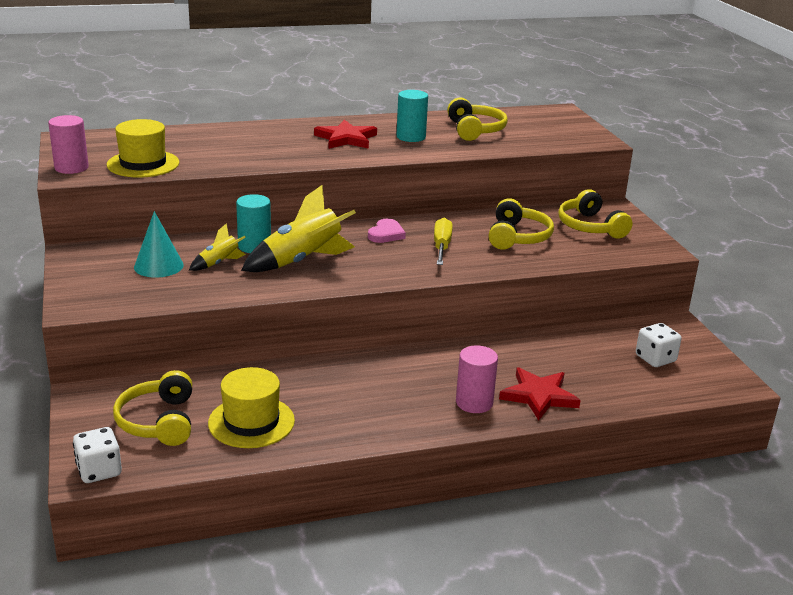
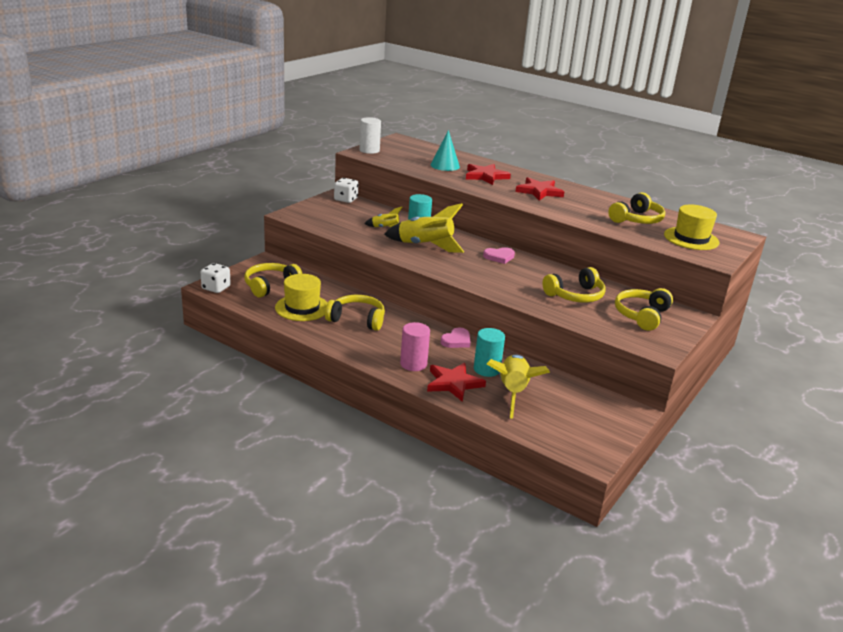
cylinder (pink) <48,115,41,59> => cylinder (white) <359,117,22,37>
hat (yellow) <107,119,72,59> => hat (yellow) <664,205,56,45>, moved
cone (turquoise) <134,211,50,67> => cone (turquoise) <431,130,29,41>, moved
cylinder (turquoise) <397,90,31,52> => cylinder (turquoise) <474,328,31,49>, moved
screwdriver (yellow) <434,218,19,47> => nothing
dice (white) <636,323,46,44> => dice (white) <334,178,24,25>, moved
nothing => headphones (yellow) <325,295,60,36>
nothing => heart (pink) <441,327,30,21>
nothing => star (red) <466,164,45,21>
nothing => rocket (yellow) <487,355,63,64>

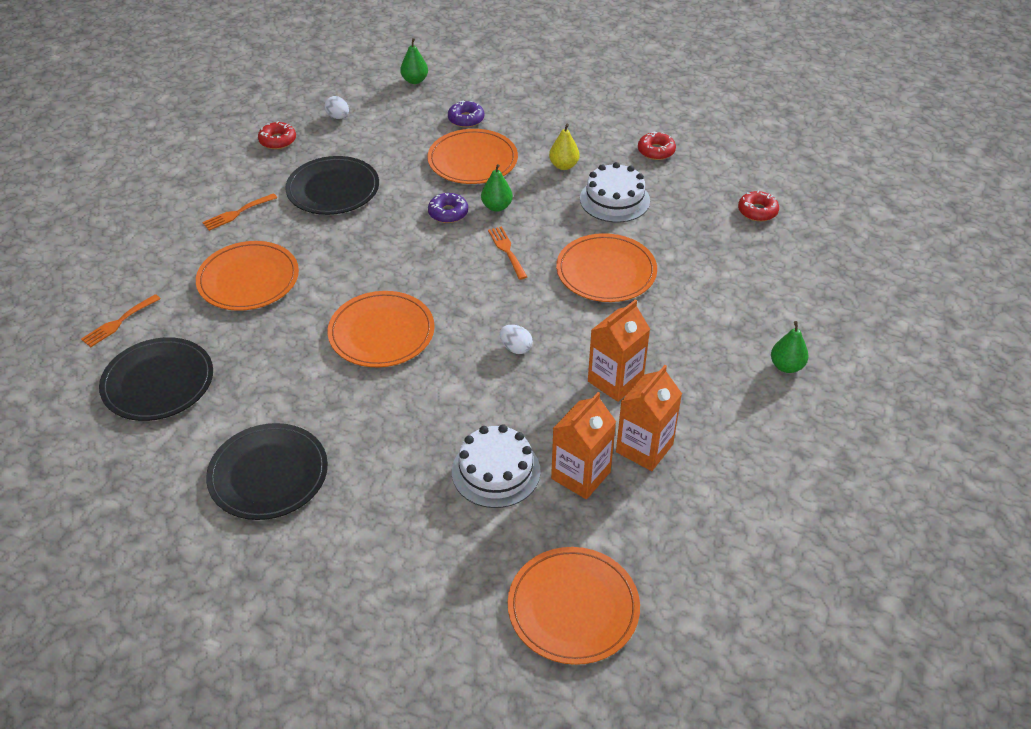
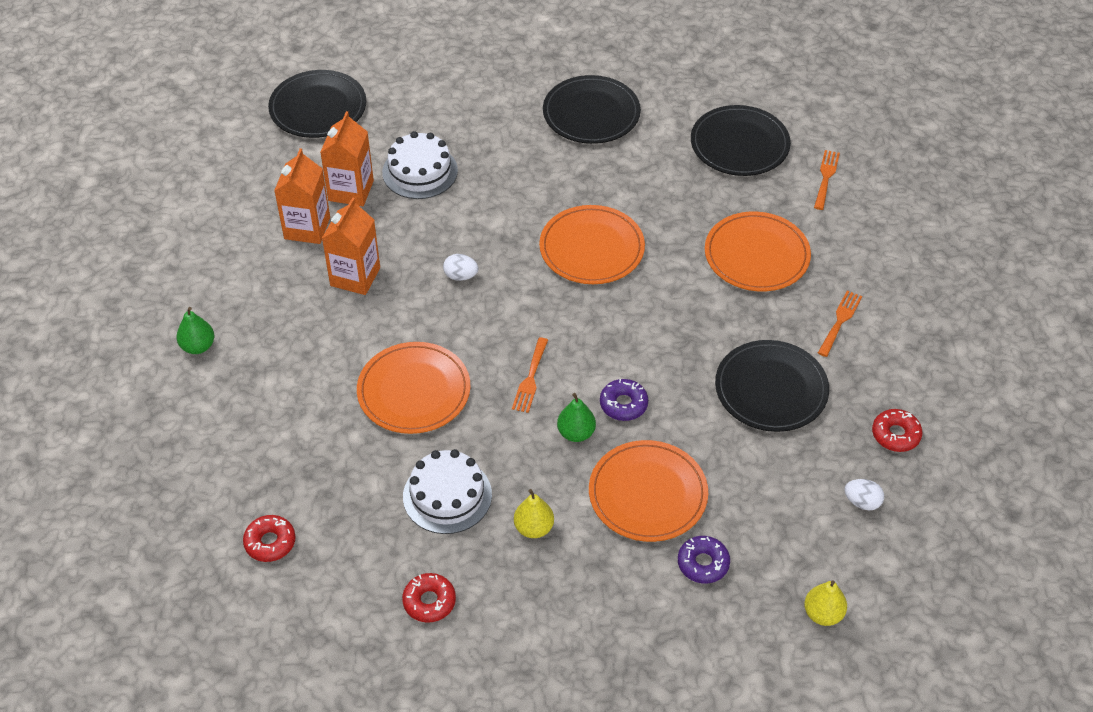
pear (green) <400,38,28,46> => pear (yellow) <804,580,43,46>
fork (orange) <488,226,39,54> => fork (orange) <512,338,36,75>, 60 degrees clockwise
plate (orange) <508,547,132,118> => plate (black) <268,70,98,68>

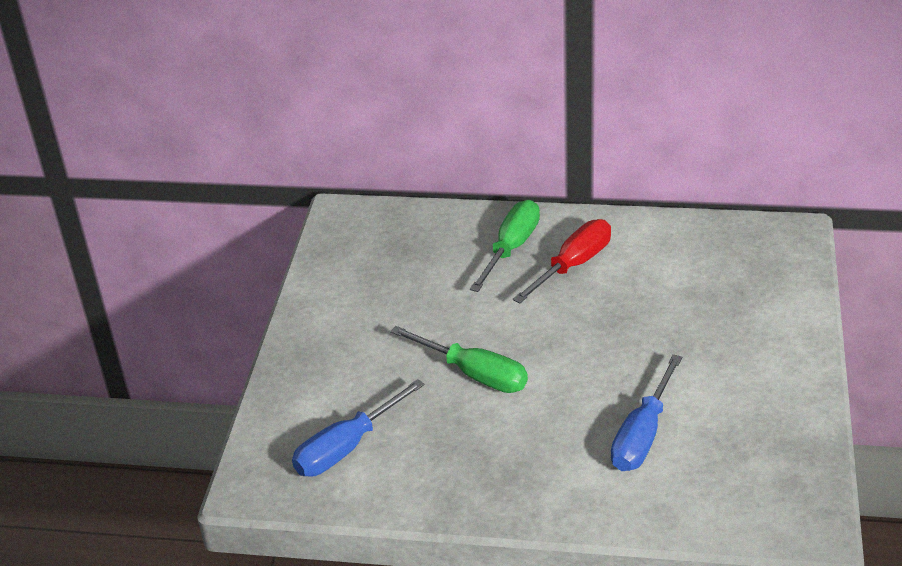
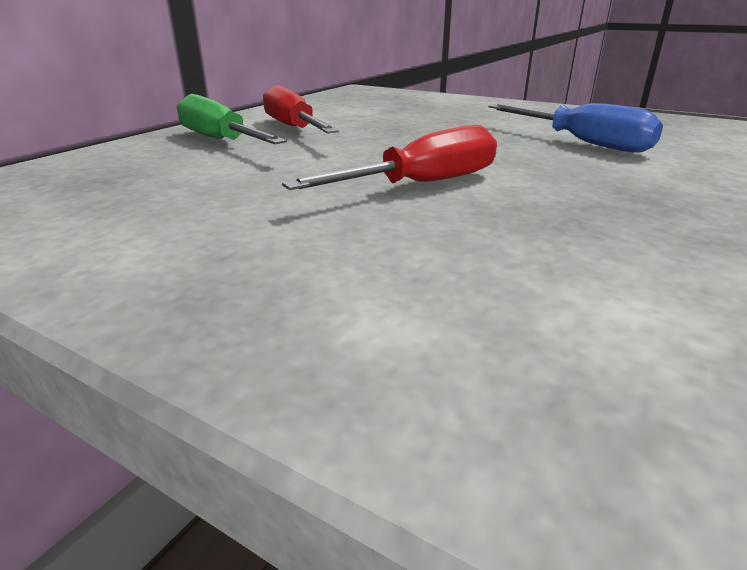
screwdriver (blue) <292,379,133,98> => nothing
screwdriver (green) <390,326,138,67> => screwdriver (red) <282,125,215,65>

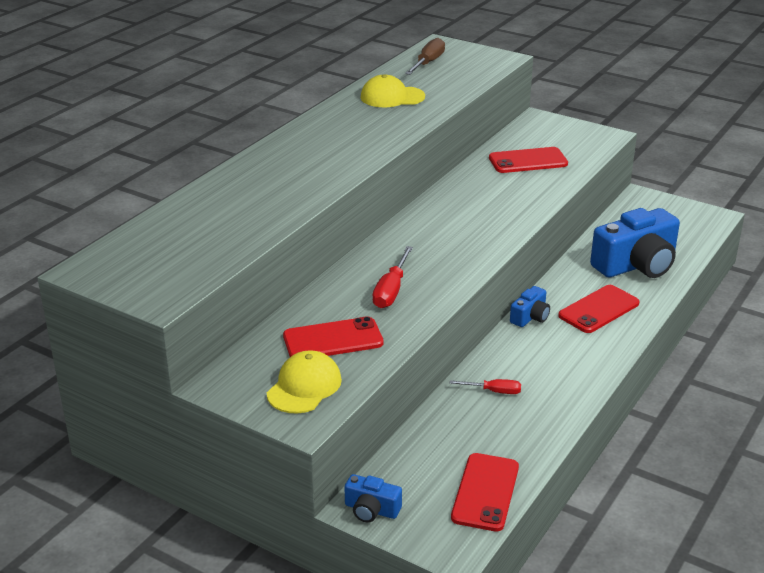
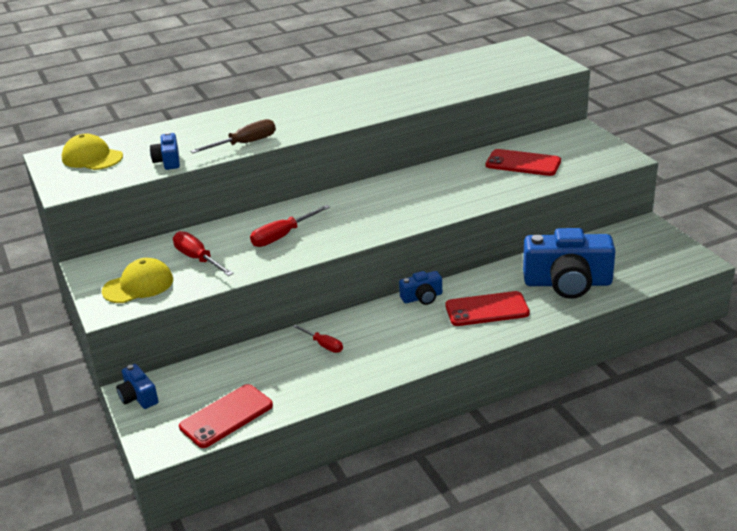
phone (red) <283,316,100,41> => screwdriver (red) <173,231,61,45>
cap (yellow) <361,74,64,33> => cap (yellow) <62,134,61,36>, moved
screwdriver (brown) <405,38,40,37> => screwdriver (brown) <190,119,86,34>, moved
nothing => camera (blue) <150,132,30,38>

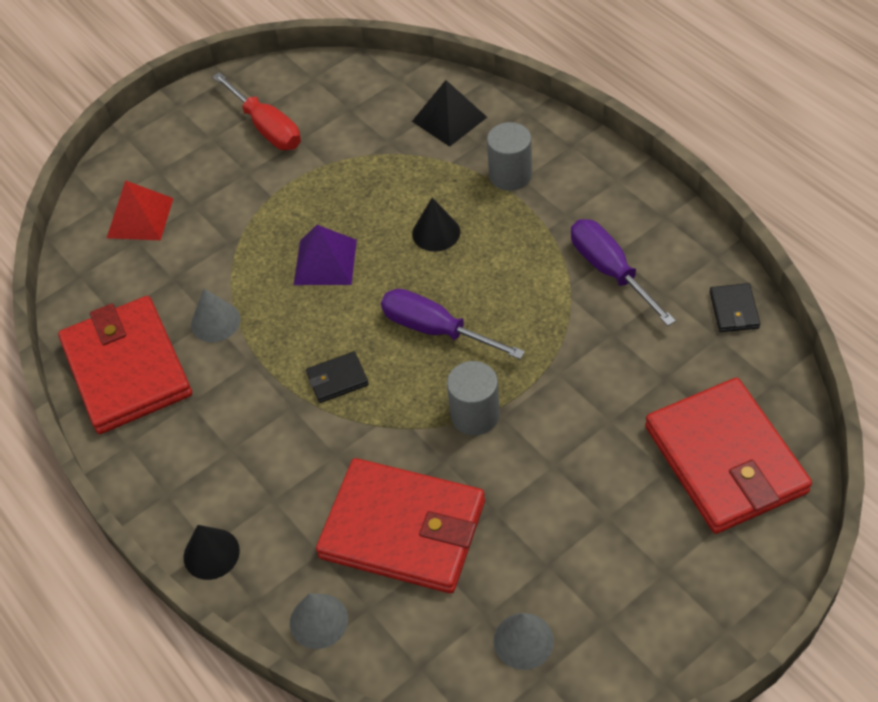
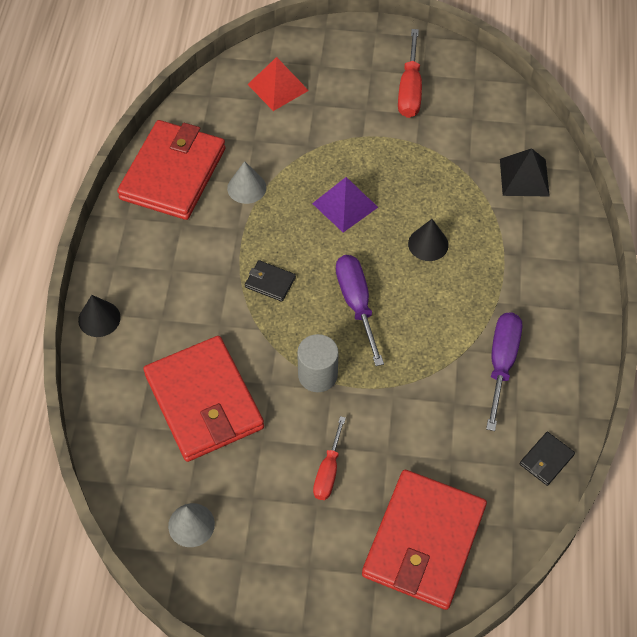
cone (grey) <290,594,58,55> => nothing
cylinder (grey) <487,122,45,69> => nothing
nothing => screwdriver (red) <313,416,33,84>

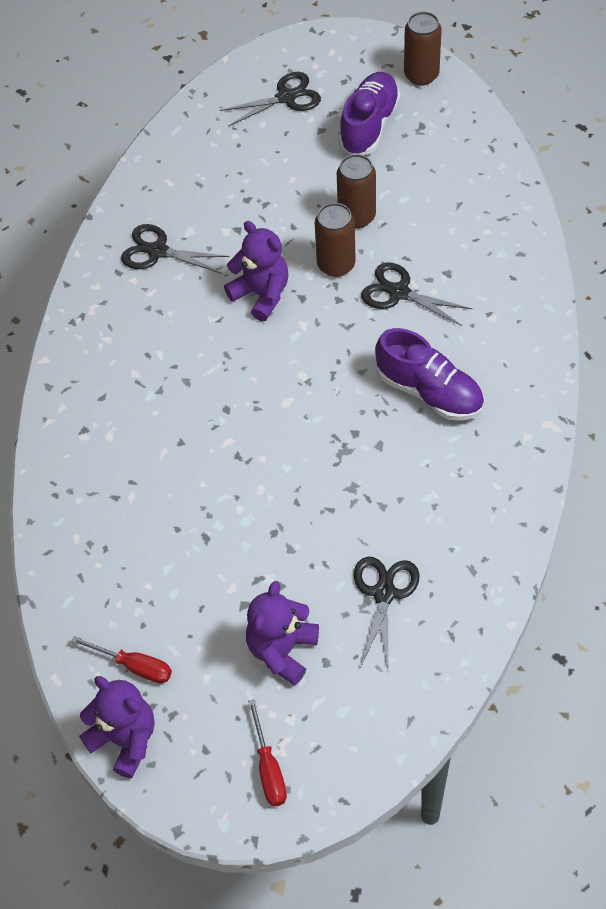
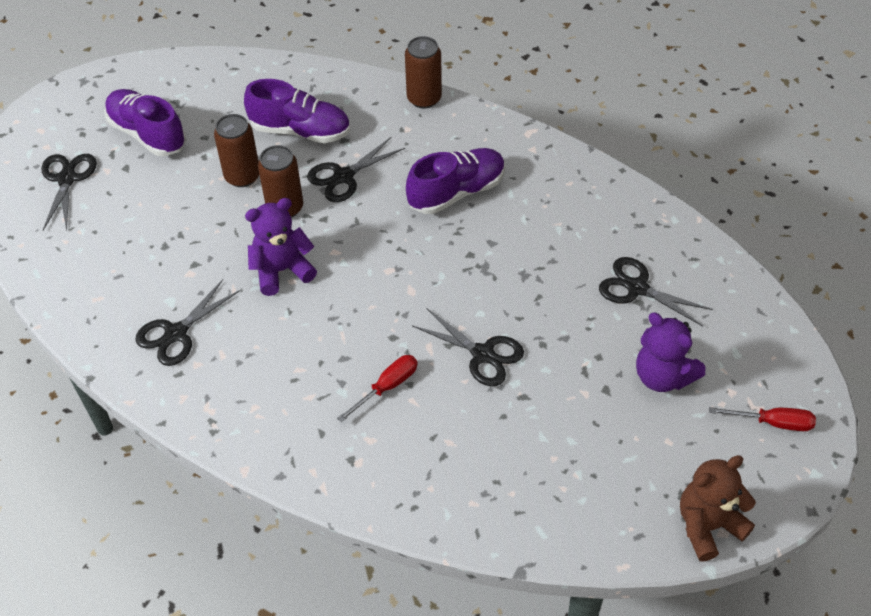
screwdriver (red) <71,636,101,47> => screwdriver (red) <337,355,80,67>, moved
teddy bear (purple) <79,676,76,103> => teddy bear (brown) <680,455,76,107>
can (brown) <404,12,38,73> => can (brown) <405,36,37,73>, moved
nothing => shoe (purple) <244,79,106,64>
nothing => scissors (black) <413,308,111,78>

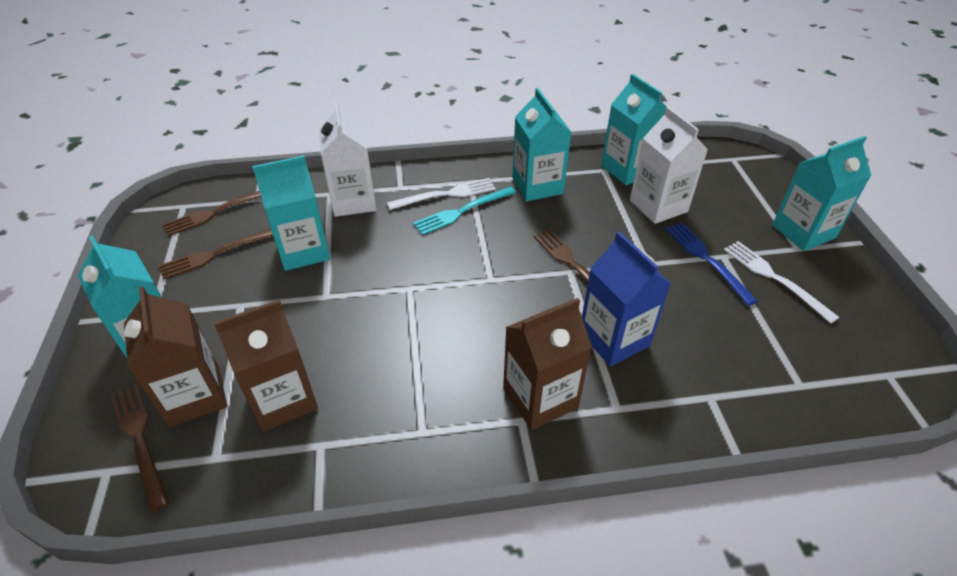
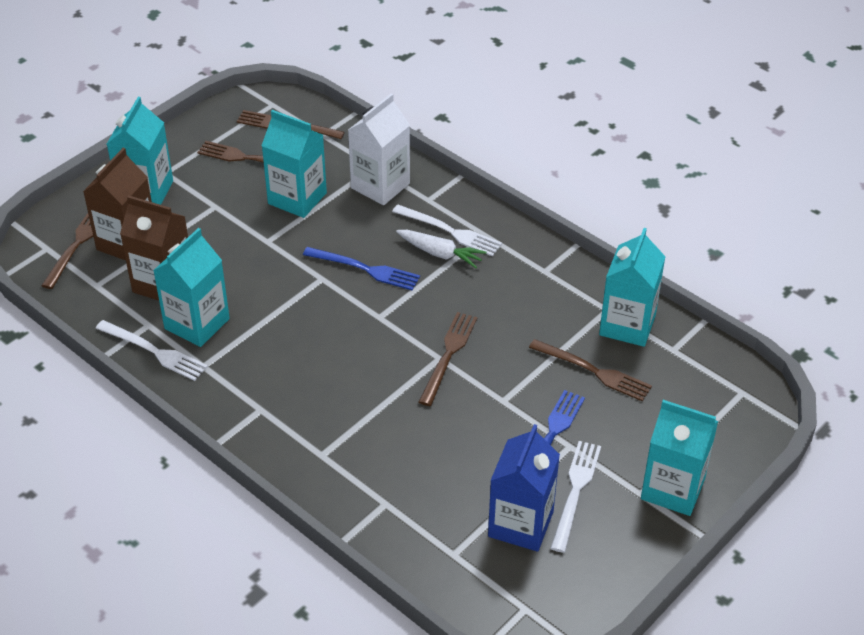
fork (turquoise) <413,187,103,48> => carrot (white) <396,230,90,38>
carton (brown) <503,298,89,132> => nothing
carton (turquoise) <512,88,60,113> => carton (turquoise) <153,228,77,119>, moved
carton (blue) <582,232,89,134> => carton (blue) <488,424,72,128>, moved
carton (white) <630,107,78,117> => fork (brown) <529,339,123,63>
nothing => fork (white) <95,320,113,61>
nothing => fork (blue) <303,247,117,44>

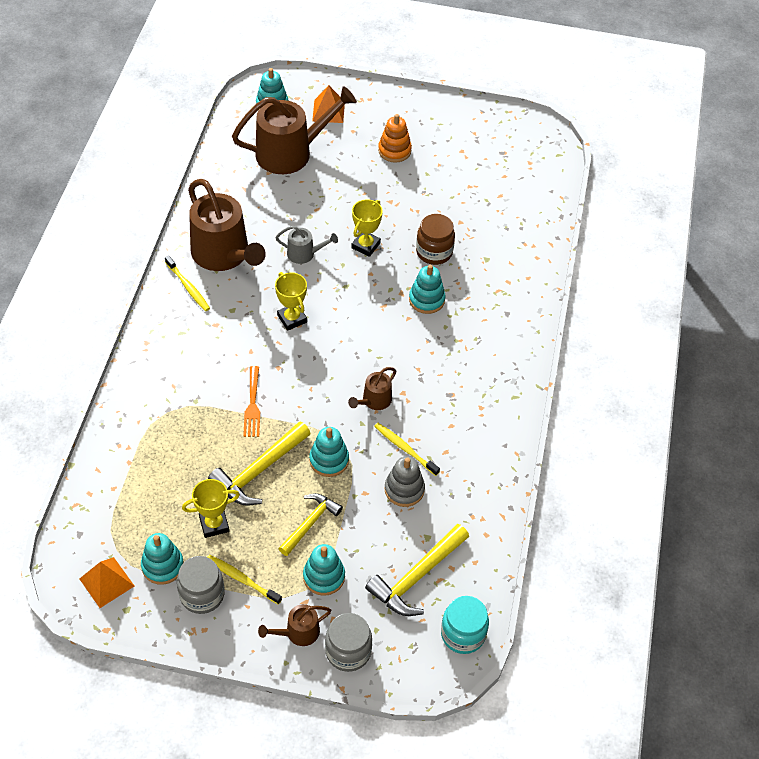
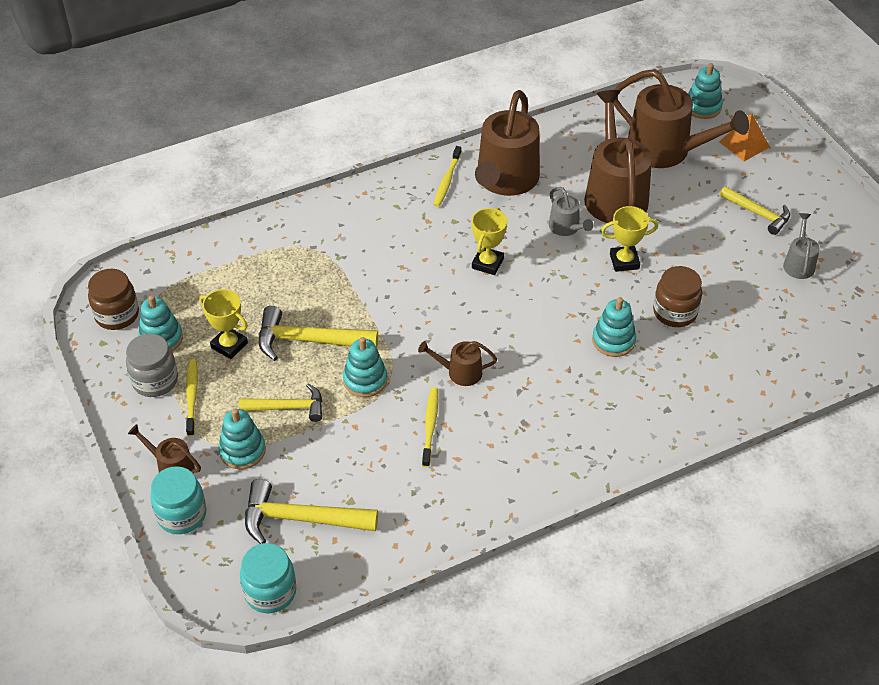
pyramid (orange) <79,557,55,51> => jar (brown) <88,269,51,61>
fork (orange) <243,366,17,71> => nothing
jar (grey) <325,613,47,59> => jar (turquoise) <150,466,56,68>
stacking toy (orange) <378,114,34,49> => hammer (yellow) <720,186,70,49>
stacking toy (grey) <385,456,40,51> => nothing
nothing => watering can (brown) <584,90,68,133>
nothing => watering can (grey) <783,213,37,66>

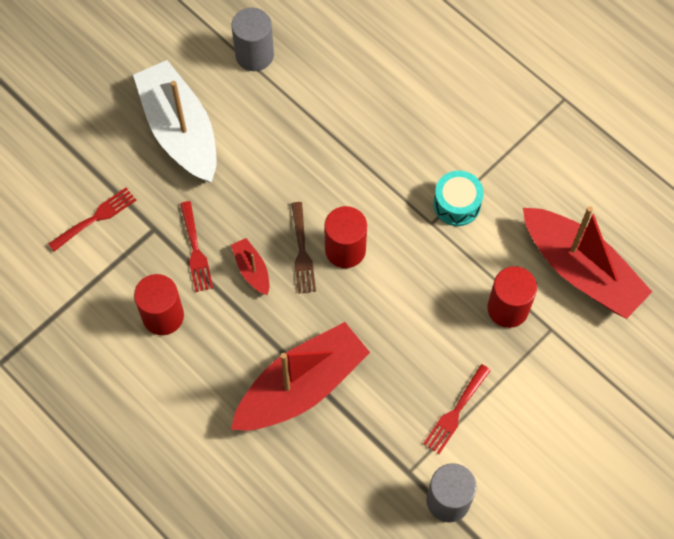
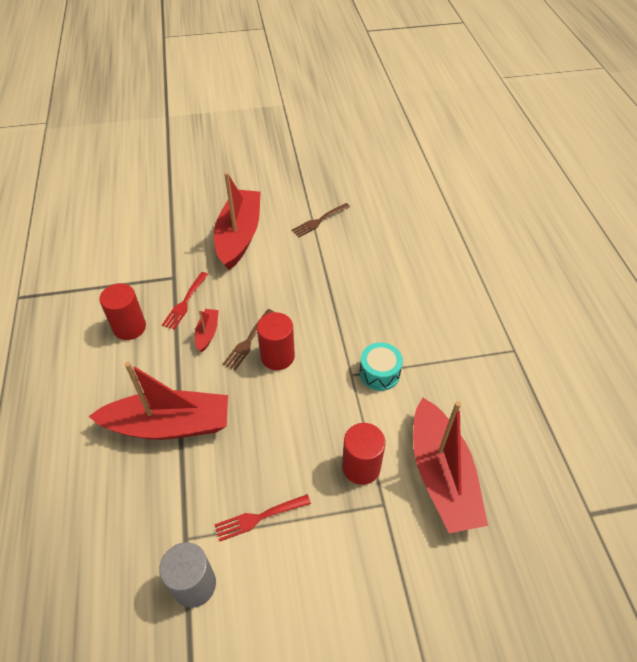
fork (red) <48,188,88,64> => nothing
boat (white) <133,60,84,122> => boat (red) <214,172,47,98>
cylinder (grey) <232,8,42,63> => fork (brown) <291,203,59,34>

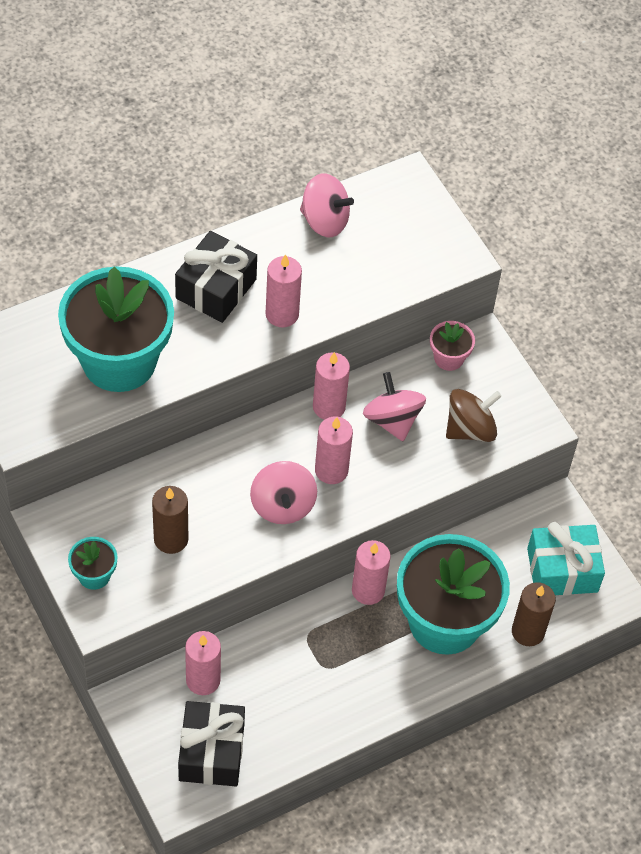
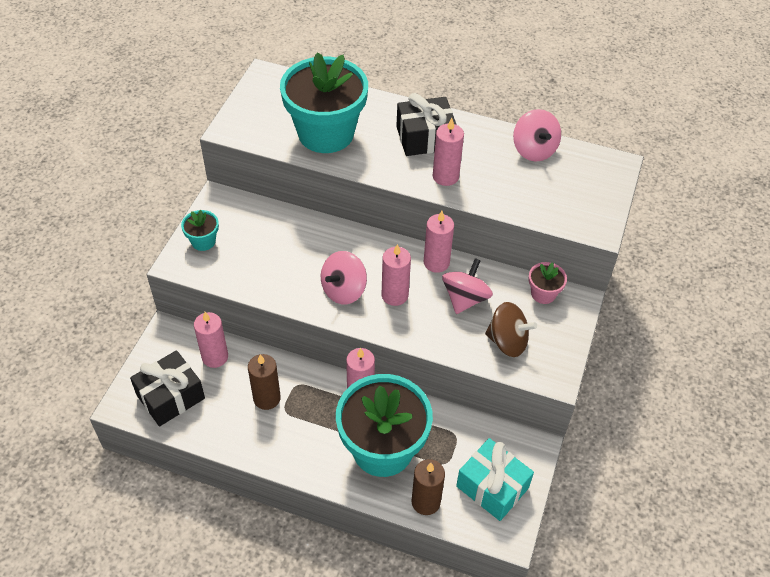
candle (brown) <152,486,36,68> => candle (brown) <248,354,33,56>, moved

